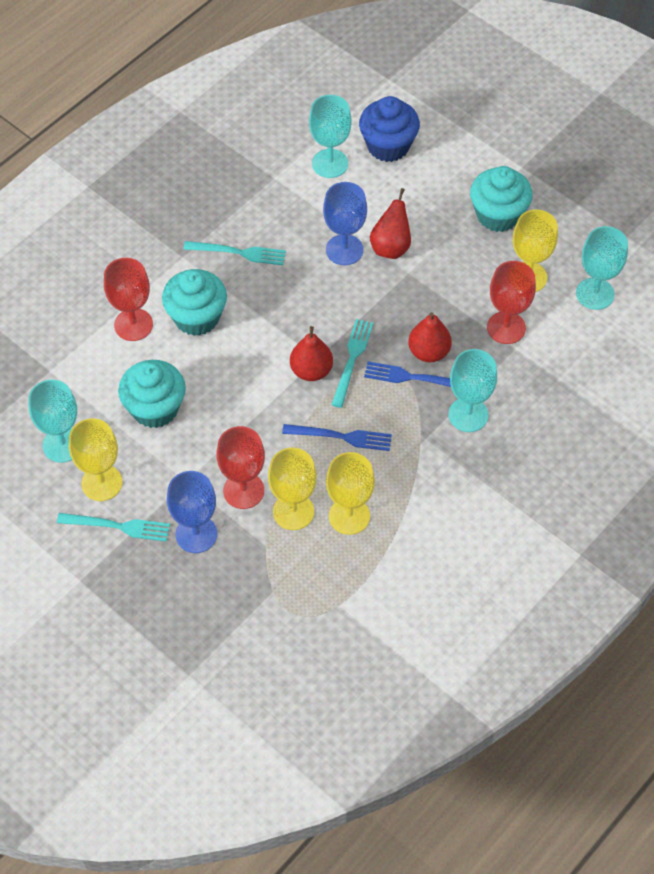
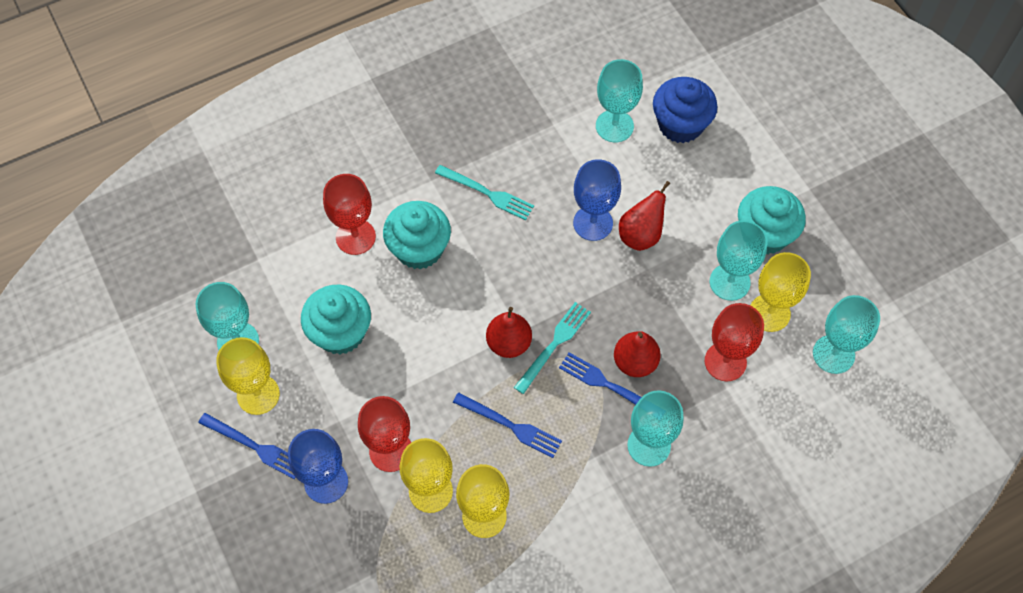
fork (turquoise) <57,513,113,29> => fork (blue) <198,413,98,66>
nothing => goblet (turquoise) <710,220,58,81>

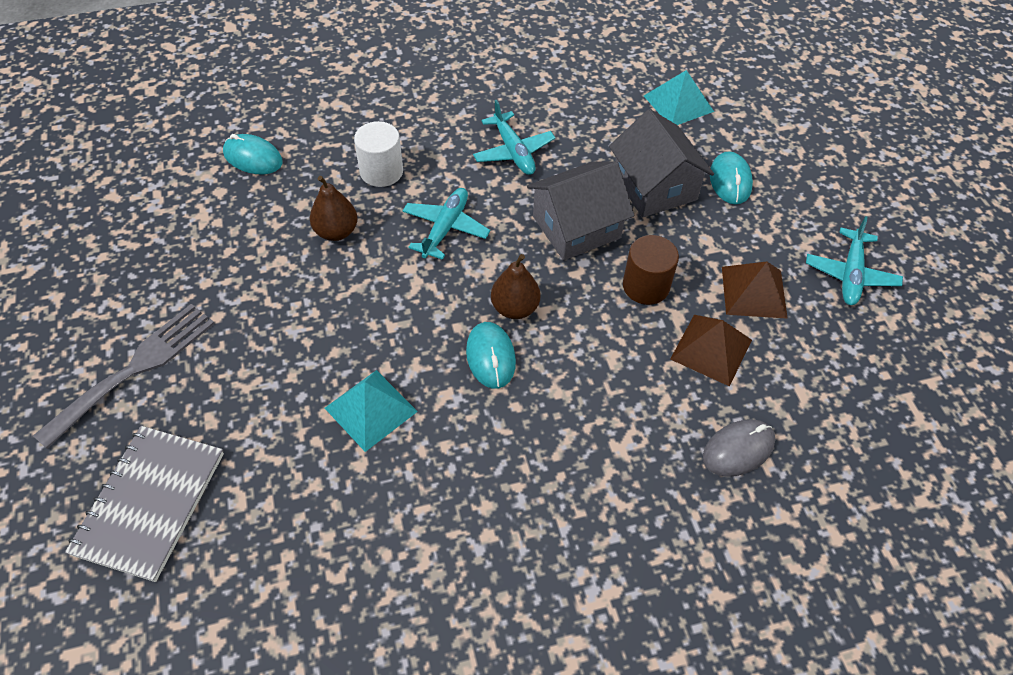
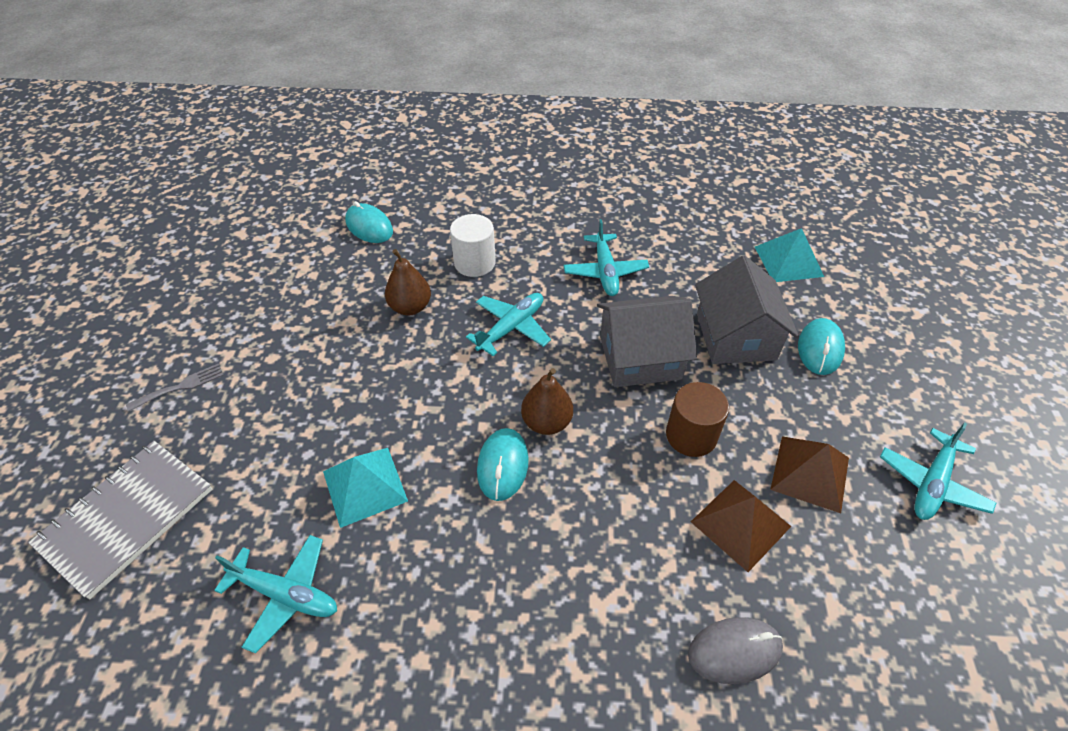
fork (grey) <33,304,182,145> => fork (grey) <126,364,98,48>, x0.49
nothing => plane (turquoise) <214,535,123,119>

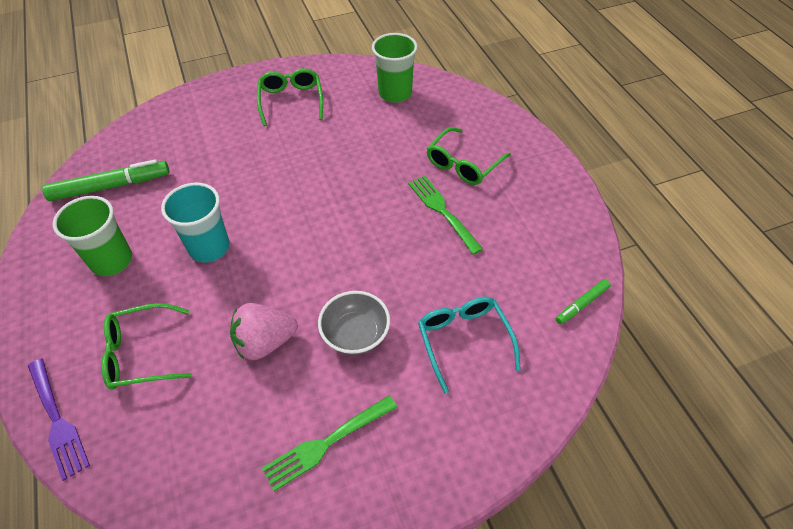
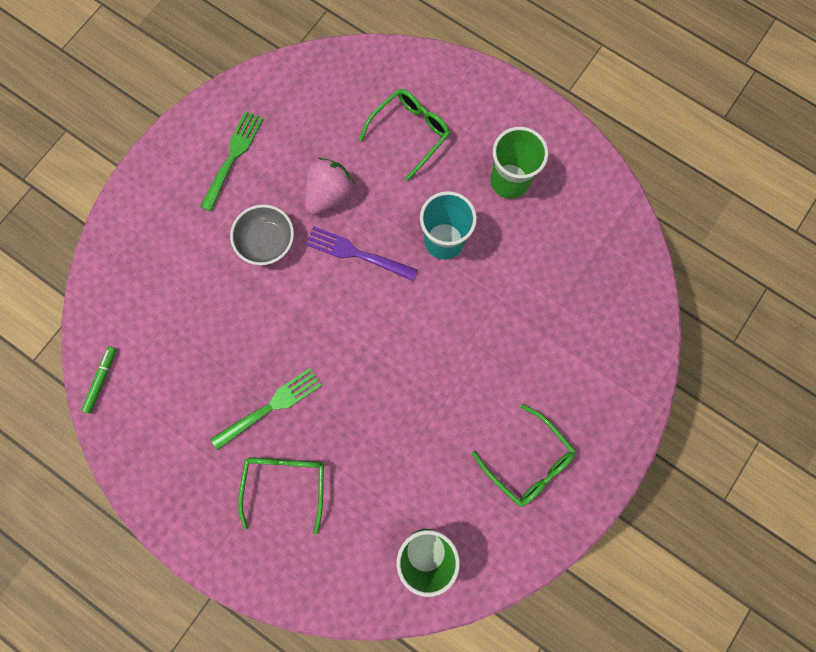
fork (purple) <28,359,62,122> => fork (purple) <305,226,112,55>, moved
marker (green) <42,159,127,42> => nothing
fork (green) <408,176,75,79> => fork (green) <211,368,111,82>, 60 degrees counterclockwise
glasses (turquoise) <418,297,103,97> => nothing

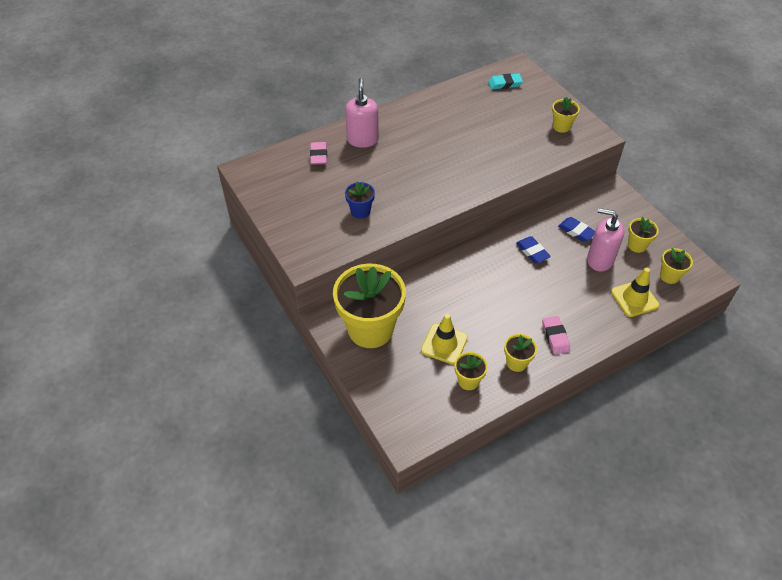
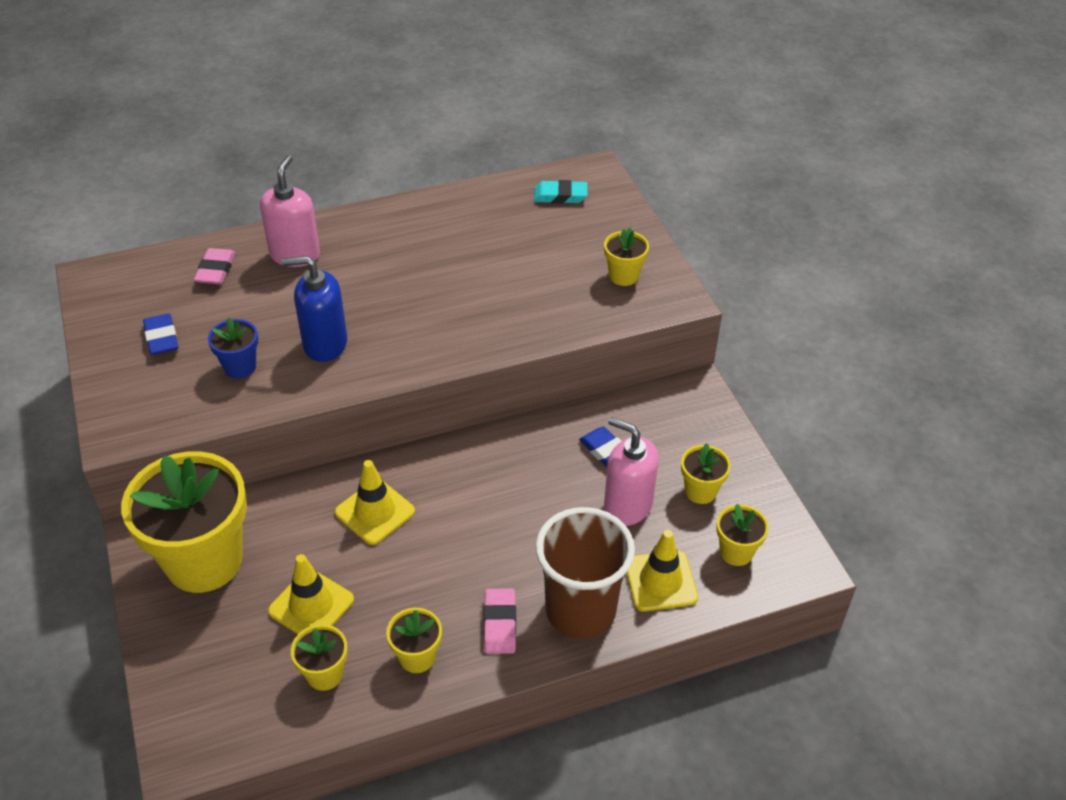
eraser (blue) <516,236,35,27> => eraser (blue) <143,313,35,42>, moved
nothing => soap dispenser (blue) <282,256,65,106>
nothing => traffic cone (yellow) <335,460,80,85>
nothing => cup (brown) <535,507,100,132>

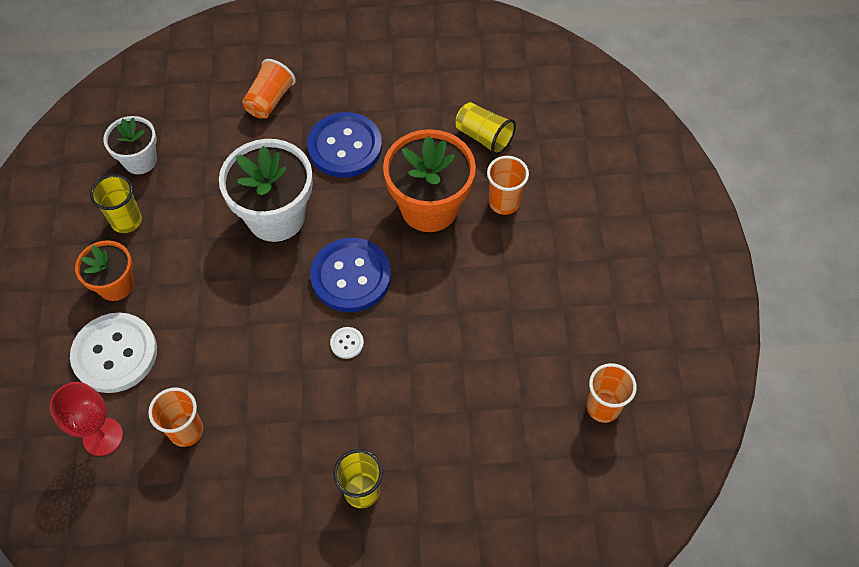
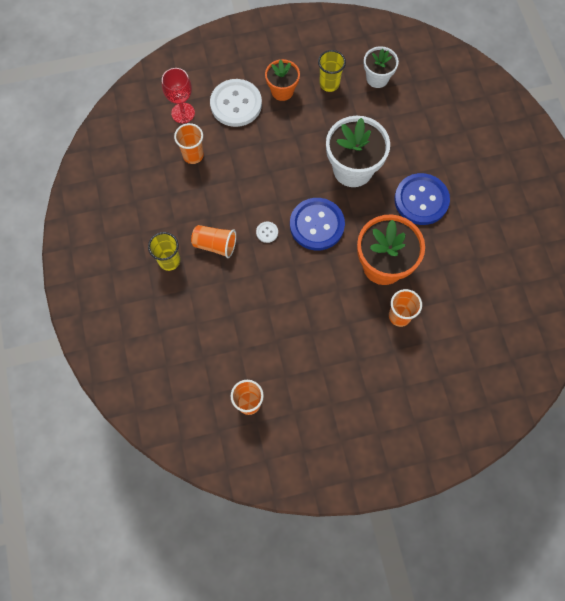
cup (orange) <242,59,54,60> => cup (orange) <191,225,45,33>, moved
cup (yellow) <455,102,61,53> => nothing

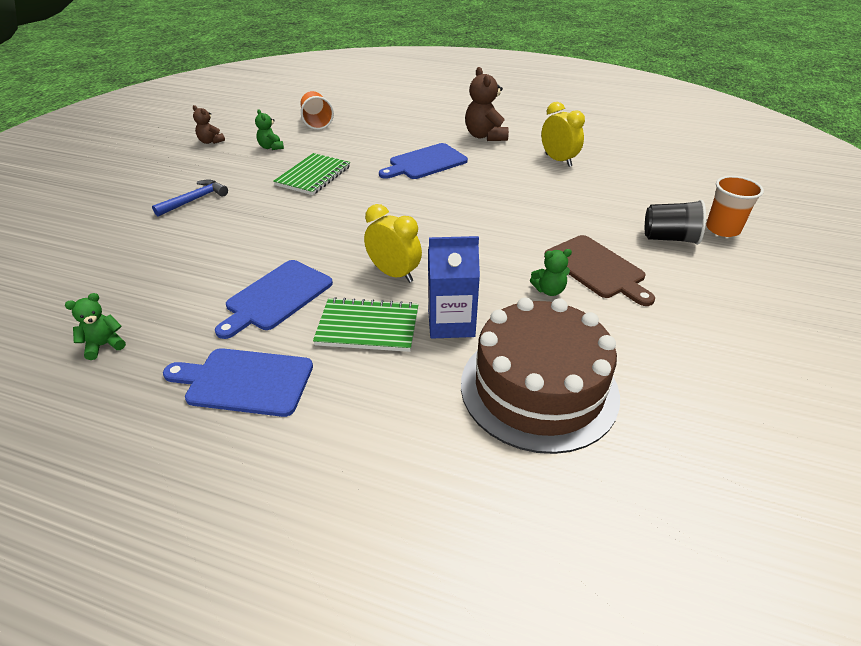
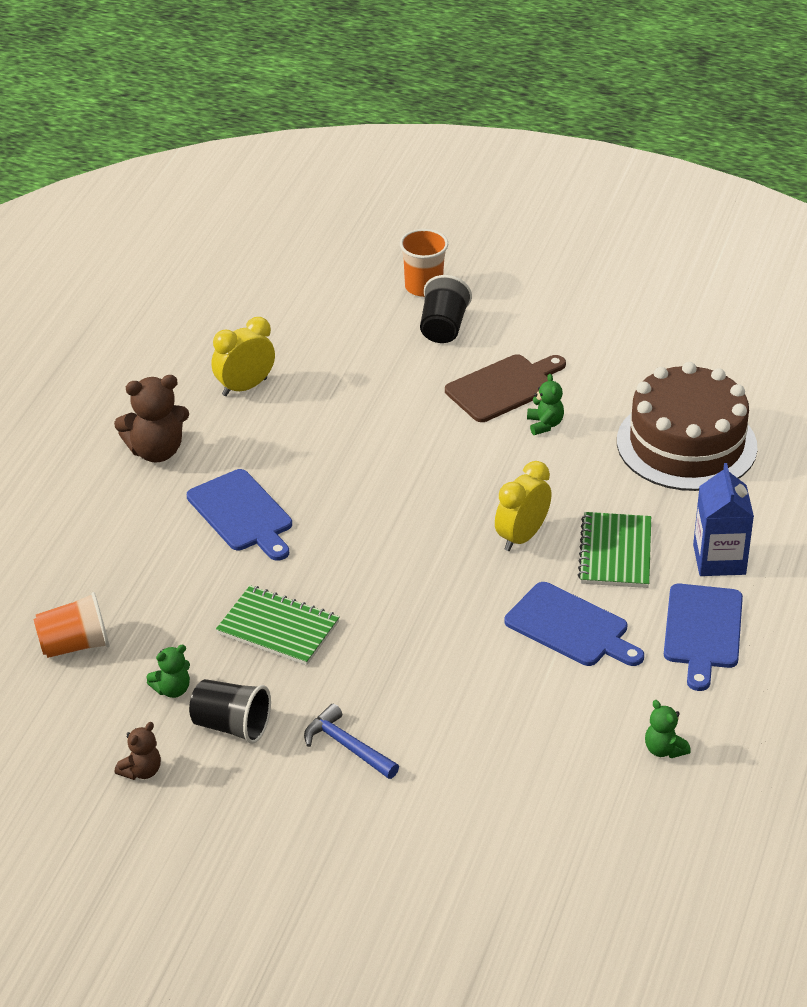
carton (blue) <428,236,52,102> => carton (blue) <693,463,61,113>, moved
nothing => cup (black) <189,679,82,65>

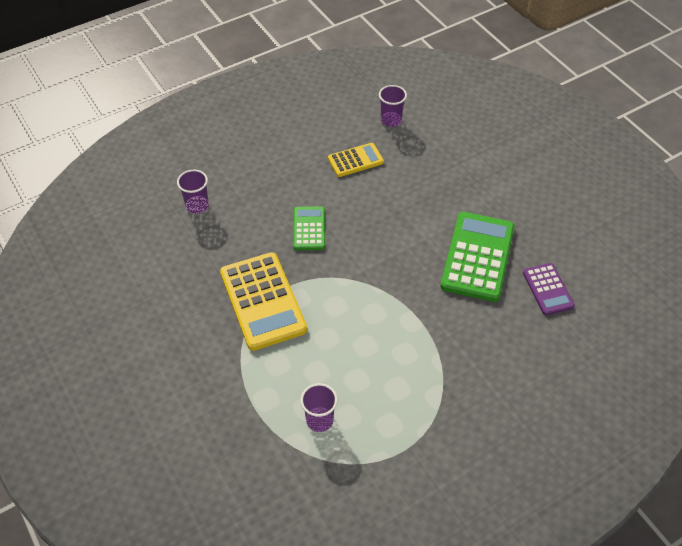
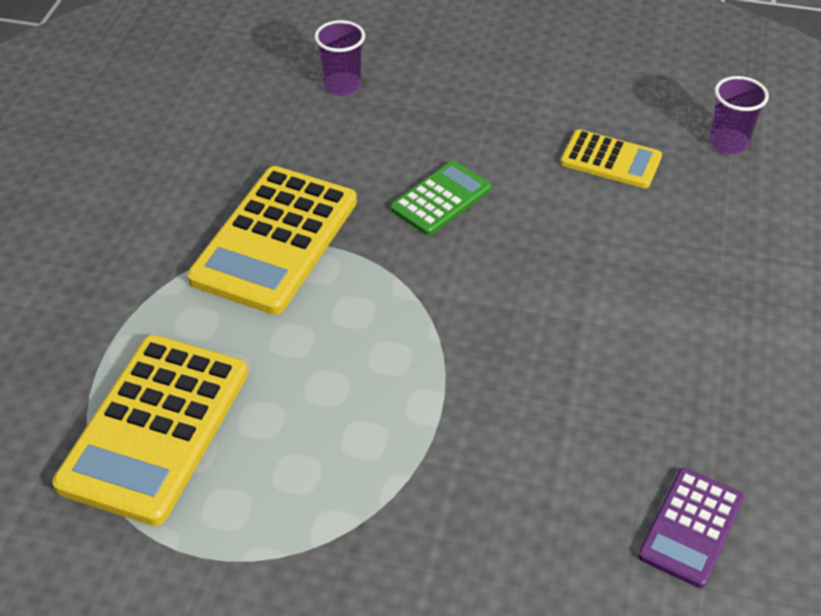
cup (purple) <300,383,38,49> => calculator (yellow) <52,335,196,191>
calculator (green) <440,212,74,90> => nothing

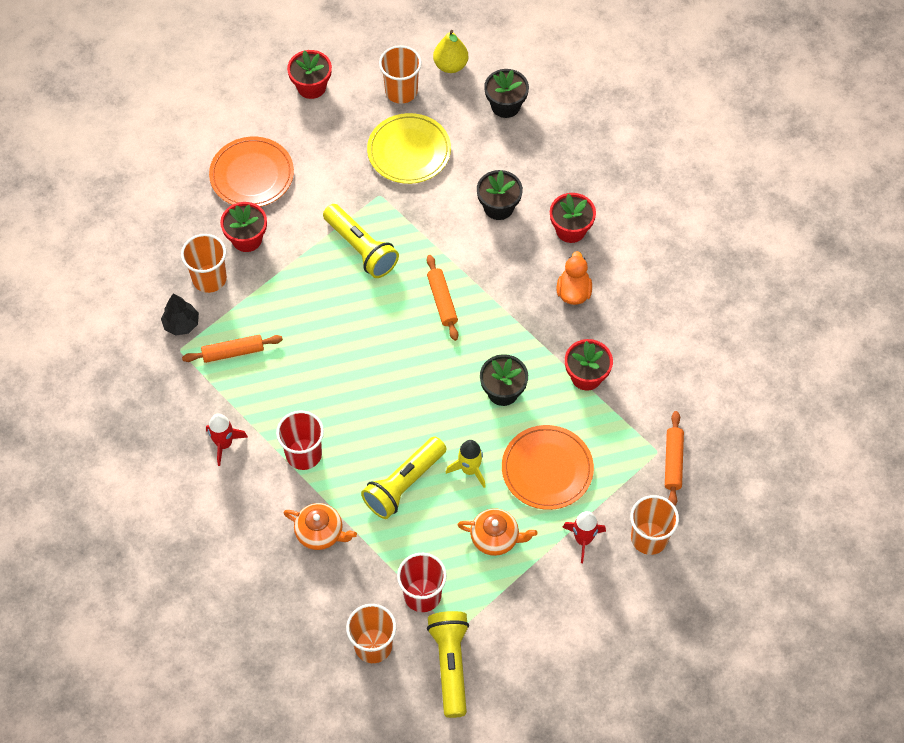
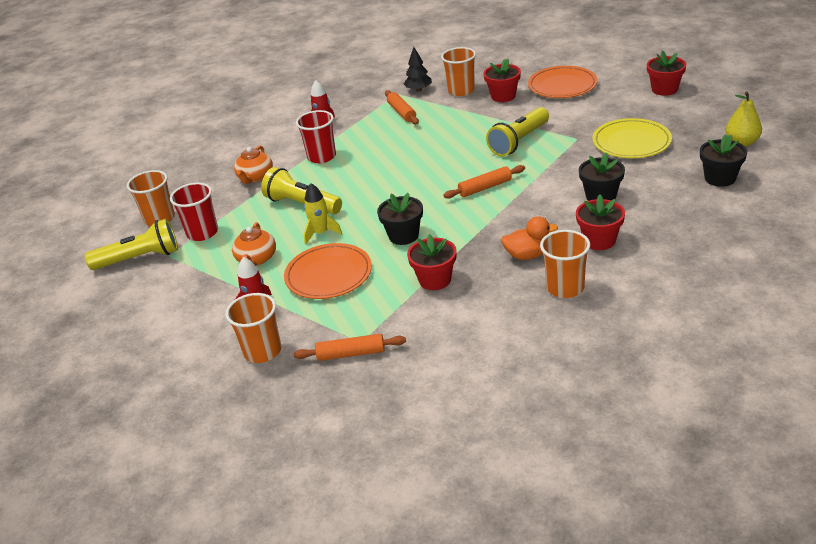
cup (orange) <379,45,43,59> => cup (orange) <540,230,50,68>, moved

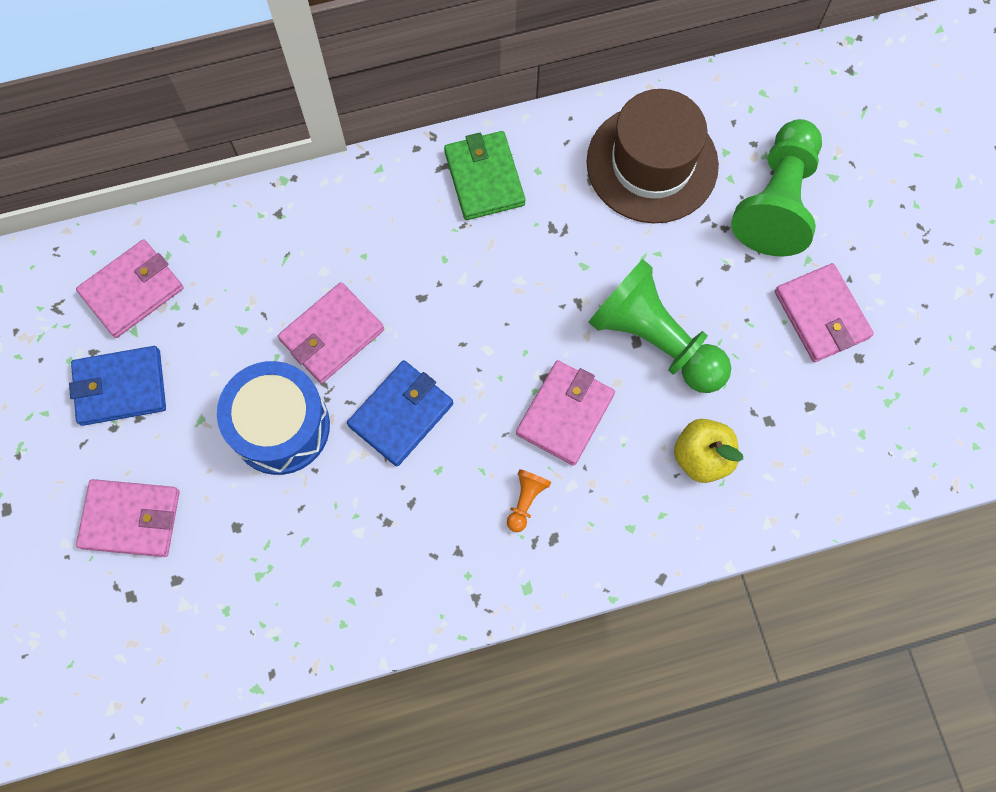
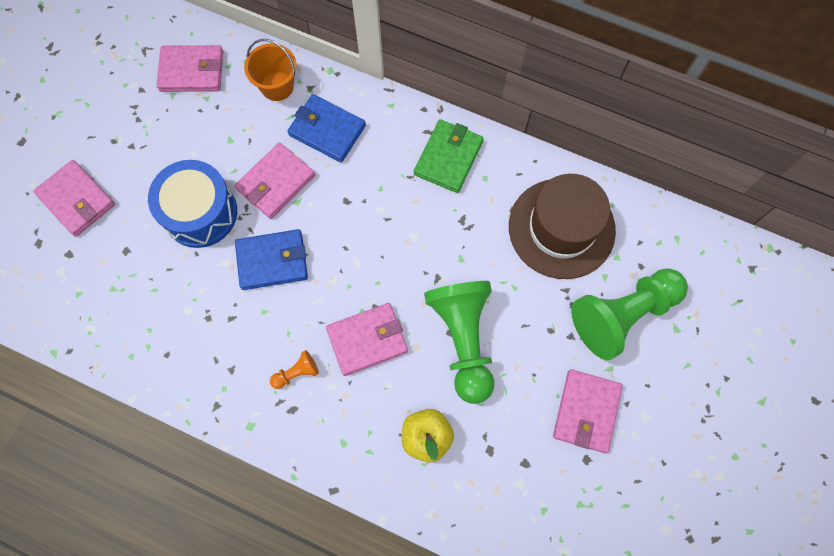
wallet (blue) <69,346,97,80> => wallet (blue) <287,94,79,68>, moved
wallet (pink) <278,282,106,102> => wallet (pink) <235,143,80,76>, 45 degrees counterclockwise
nothing => bucket (orange) <244,39,53,62>

